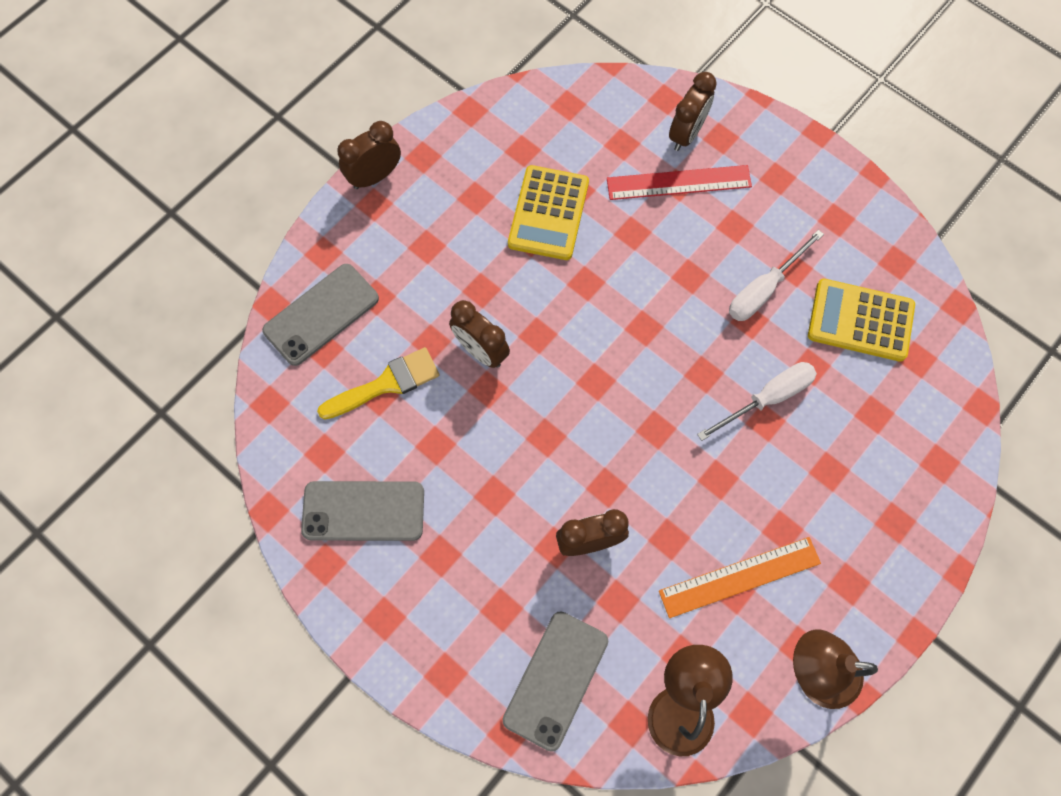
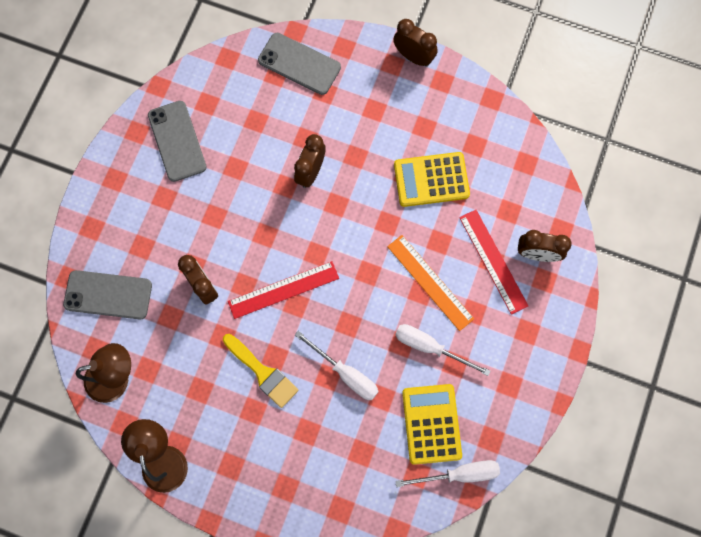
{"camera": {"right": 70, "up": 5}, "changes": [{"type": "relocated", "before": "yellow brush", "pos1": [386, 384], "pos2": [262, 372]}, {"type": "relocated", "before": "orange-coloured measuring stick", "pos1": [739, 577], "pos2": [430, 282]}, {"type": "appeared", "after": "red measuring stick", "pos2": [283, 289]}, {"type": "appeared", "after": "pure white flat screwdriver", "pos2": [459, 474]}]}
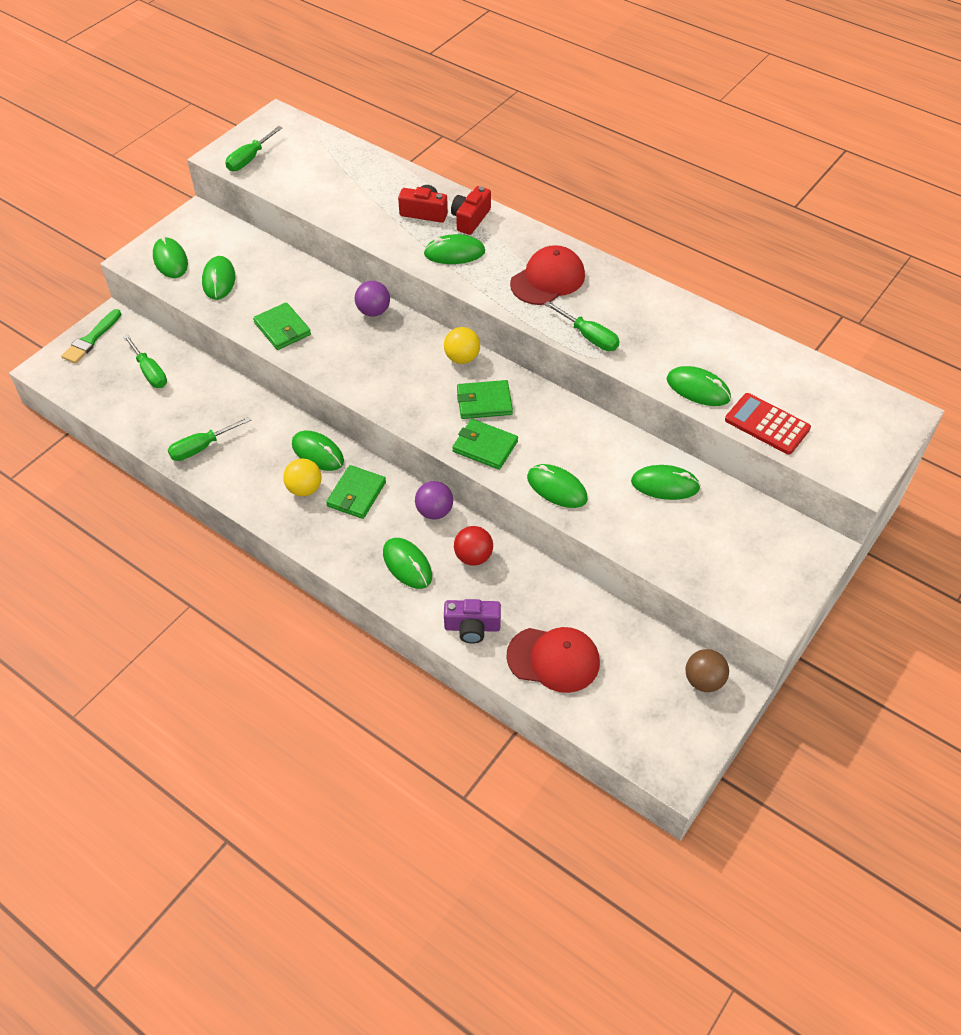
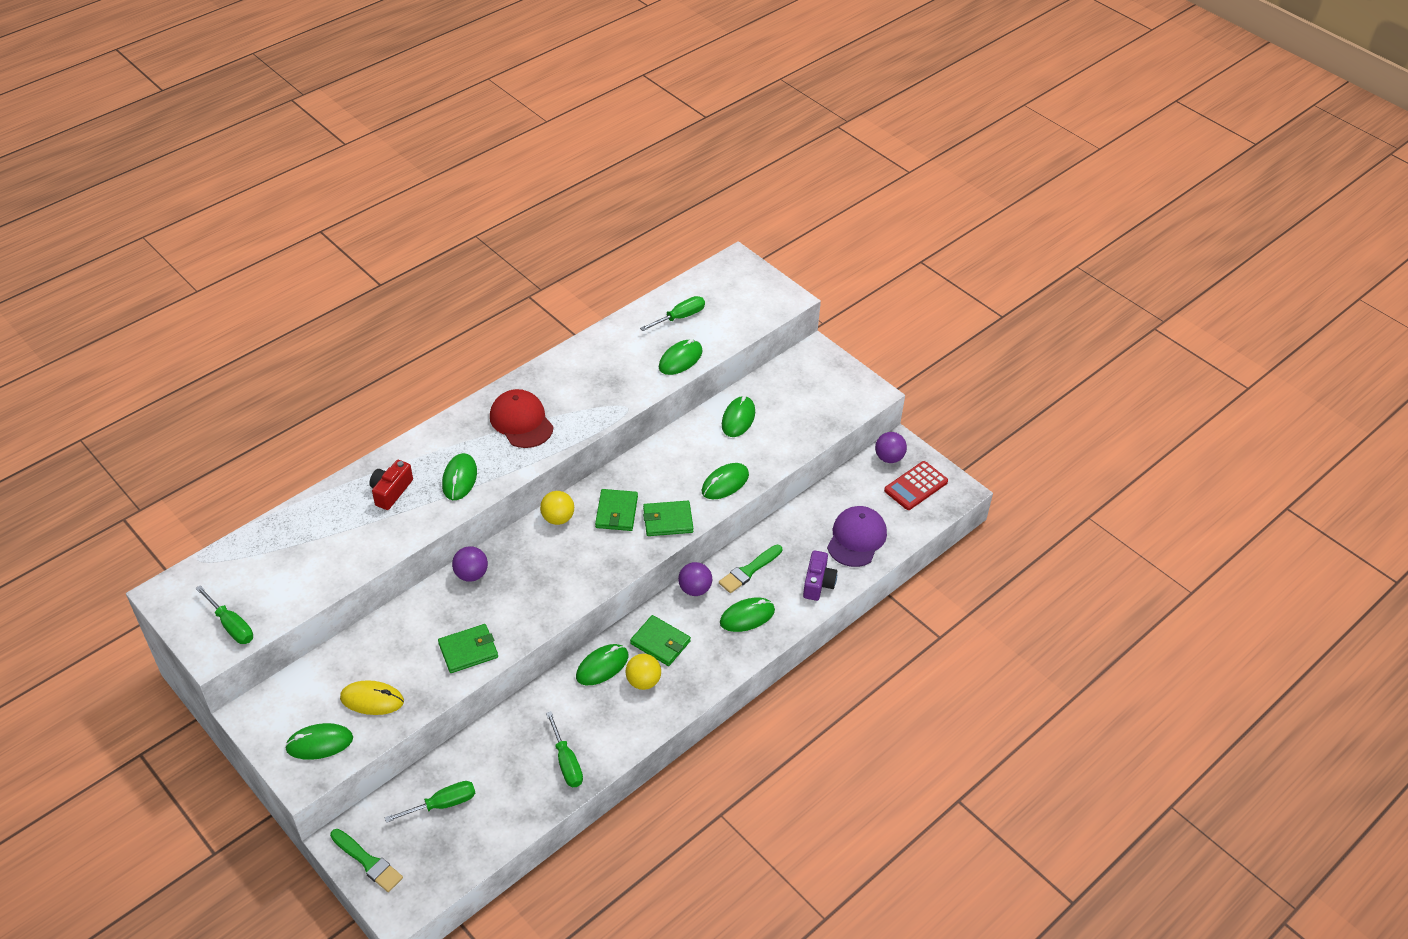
{"camera": {"right": -80, "up": -5}, "changes": [{"type": "colour", "before": "emerald mouse", "after": "yellow mouse", "pos1": [219, 280], "pos2": [372, 699]}, {"type": "missing", "before": "red compact camera", "pos1": [470, 219]}, {"type": "spun", "before": "emerald billfold", "pos1": [485, 446], "pos2": [667, 520], "turn": 45}, {"type": "exchanged", "before": "red play ball", "after": "emerald brush", "pos1": [473, 557], "pos2": [749, 570]}, {"type": "colour", "before": "red baseball cap", "after": "royal purple baseball cap", "pos1": [553, 659], "pos2": [856, 538]}, {"type": "relocated", "before": "emerald flat screwdriver", "pos1": [588, 336], "pos2": [680, 317]}, {"type": "colour", "before": "dark brown play ball", "after": "royal purple play ball", "pos1": [703, 680], "pos2": [889, 458]}, {"type": "relocated", "before": "red calculator", "pos1": [767, 424], "pos2": [915, 486]}]}
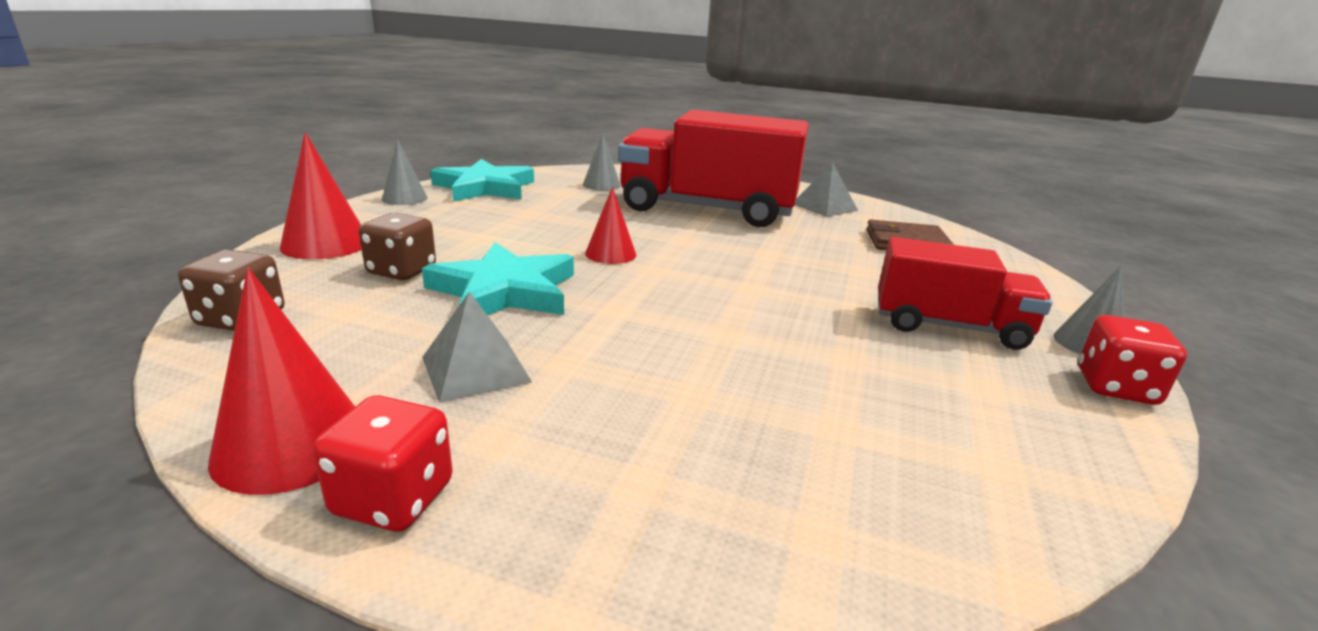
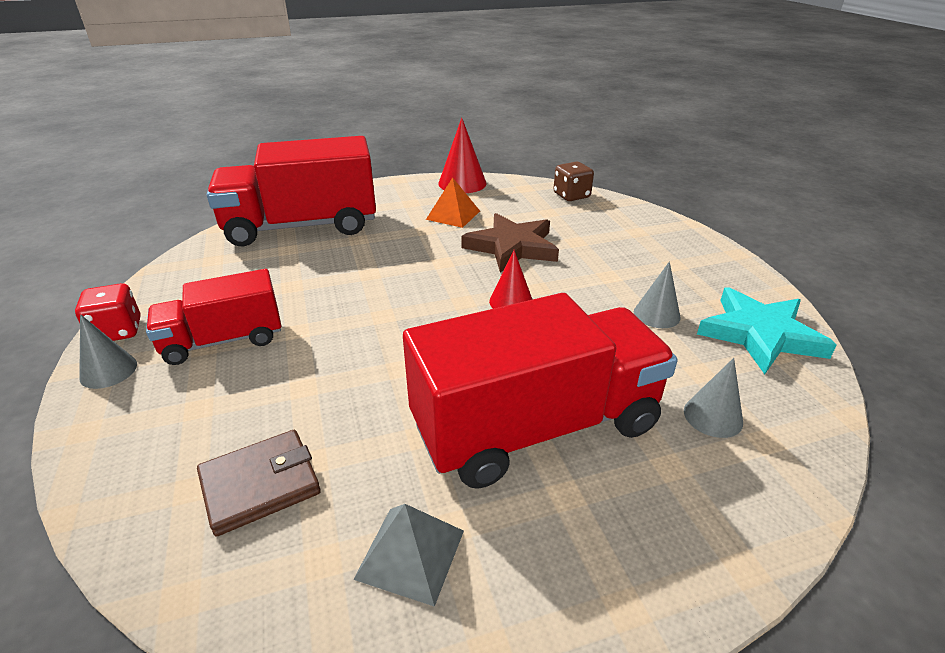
{"camera": {"right": 145, "up": 10}, "changes": [{"type": "missing", "before": "red solid cone", "pos1": [326, 244]}, {"type": "missing", "before": "red die", "pos1": [393, 498]}, {"type": "missing", "before": "dark brown die", "pos1": [402, 271]}, {"type": "relocated", "before": "ash-grey solid cone", "pos1": [404, 198], "pos2": [656, 314]}, {"type": "colour", "before": "turquoise star", "after": "dark brown star", "pos1": [504, 291], "pos2": [512, 247]}, {"type": "colour", "before": "ash-grey pyramid", "after": "orange-coloured pyramid", "pos1": [476, 369], "pos2": [453, 215]}, {"type": "appeared", "after": "red lorry", "pos2": [302, 226]}]}
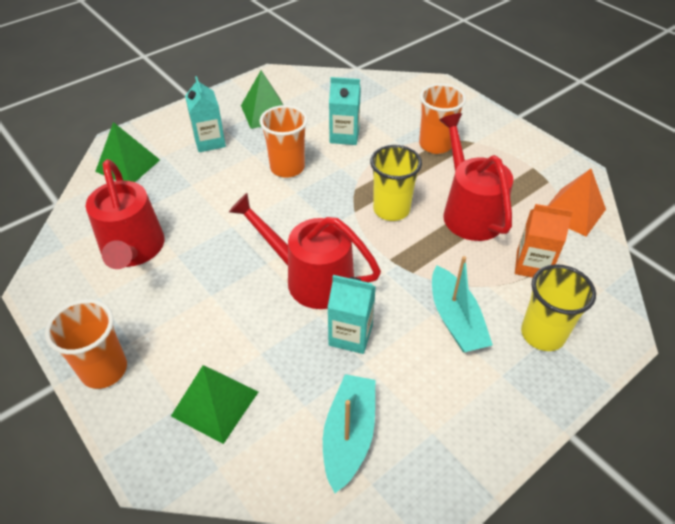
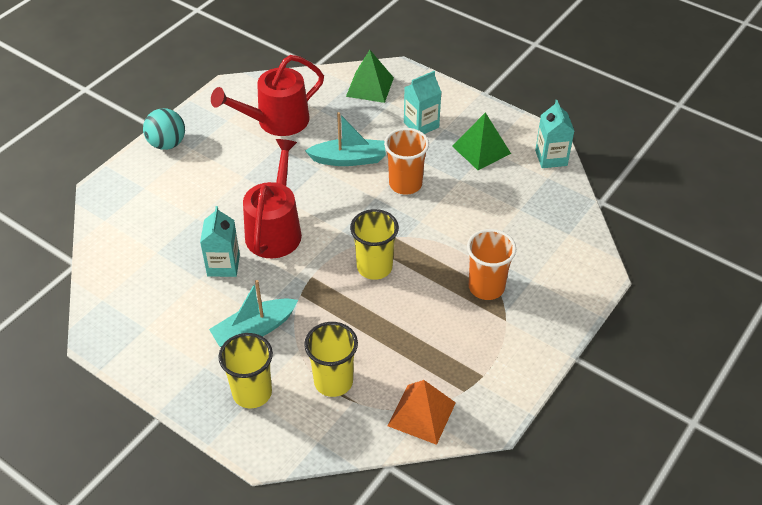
{"camera": {"right": 75, "up": 0}, "changes": [{"type": "exchanged", "before": "orange-coloured cup", "after": "turquoise play ball", "pos1": [104, 370], "pos2": [167, 144]}, {"type": "missing", "before": "emerald pyramid", "pos1": [215, 403]}, {"type": "relocated", "before": "turquoise sailboat", "pos1": [349, 435], "pos2": [349, 159]}, {"type": "relocated", "before": "turquoise carton", "pos1": [344, 136], "pos2": [551, 158]}, {"type": "missing", "before": "red watering can", "pos1": [469, 211]}, {"type": "exchanged", "before": "orange-coloured carton", "after": "yellow cup", "pos1": [532, 265], "pos2": [333, 381]}]}
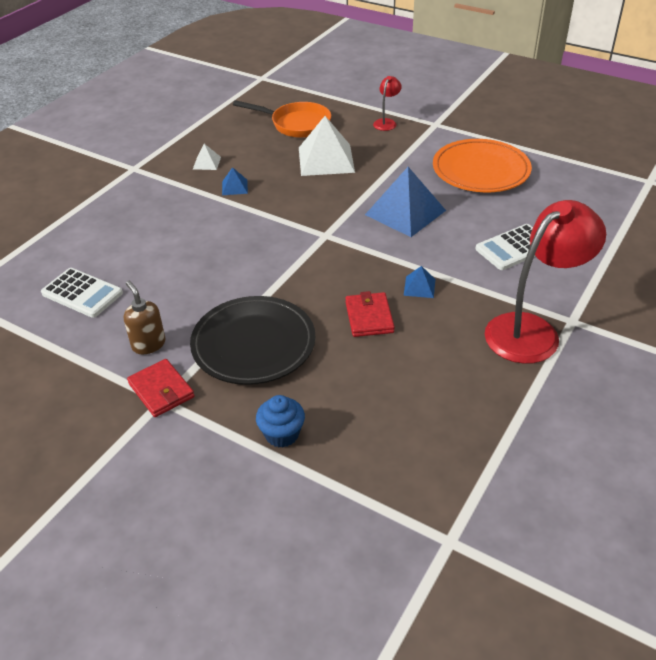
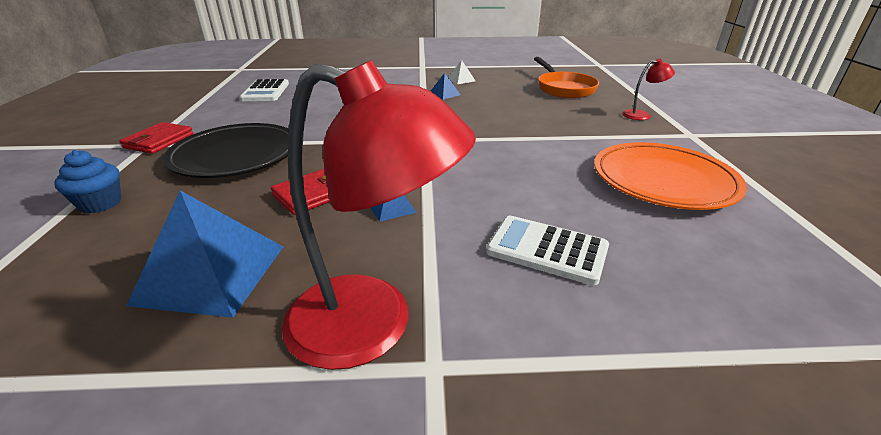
{"camera": {"right": 55, "up": -10}, "changes": [{"type": "missing", "before": "dark brown soap pump", "pos1": [148, 344]}, {"type": "missing", "before": "pure white pyramid", "pos1": [326, 159]}, {"type": "relocated", "before": "blue pyramid", "pos1": [405, 212], "pos2": [211, 273]}]}
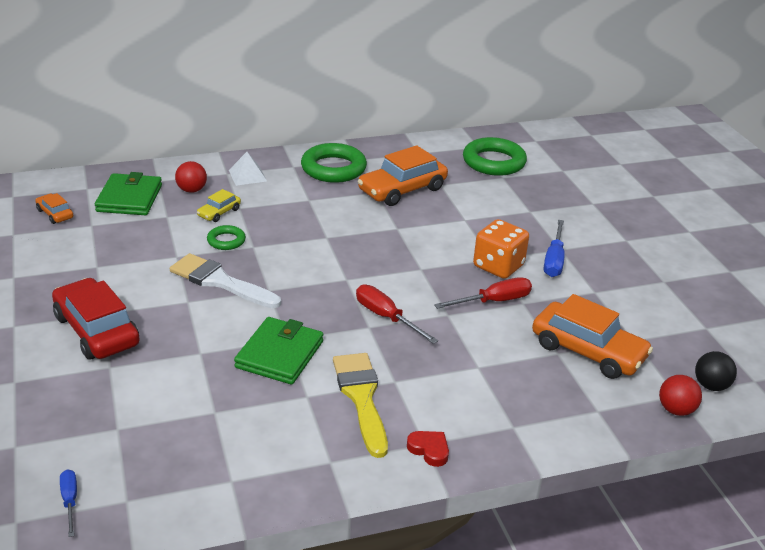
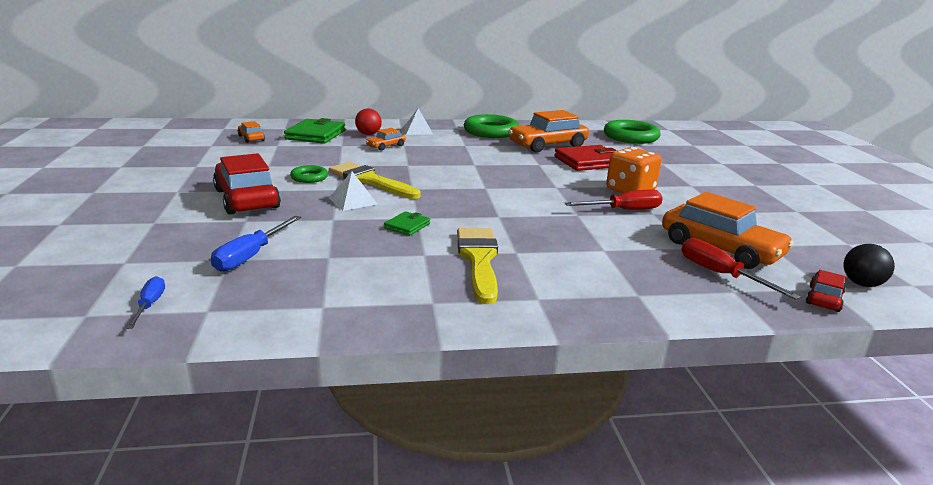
{"camera": {"right": 10, "up": -10}, "changes": [{"type": "colour", "before": "pure white brush", "after": "yellow brush", "pos1": [220, 281], "pos2": [370, 181]}, {"type": "colour", "before": "yellow car", "after": "orange-coloured car", "pos1": [219, 212], "pos2": [386, 146]}, {"type": "relocated", "before": "emerald ring", "pos1": [226, 241], "pos2": [309, 177]}, {"type": "size", "before": "emerald billfold", "pos1": [279, 354], "pos2": [407, 226], "scale": 0.51}, {"type": "relocated", "before": "red flat screwdriver", "pos1": [386, 317], "pos2": [720, 274]}, {"type": "missing", "before": "red love heart", "pos1": [429, 450]}, {"type": "relocated", "before": "blue flat screwdriver", "pos1": [554, 260], "pos2": [251, 256]}, {"type": "exchanged", "before": "red play ball", "after": "red car", "pos1": [676, 410], "pos2": [824, 298]}, {"type": "appeared", "after": "pure white pyramid", "pos2": [352, 201]}, {"type": "appeared", "after": "red billfold", "pos2": [588, 162]}]}
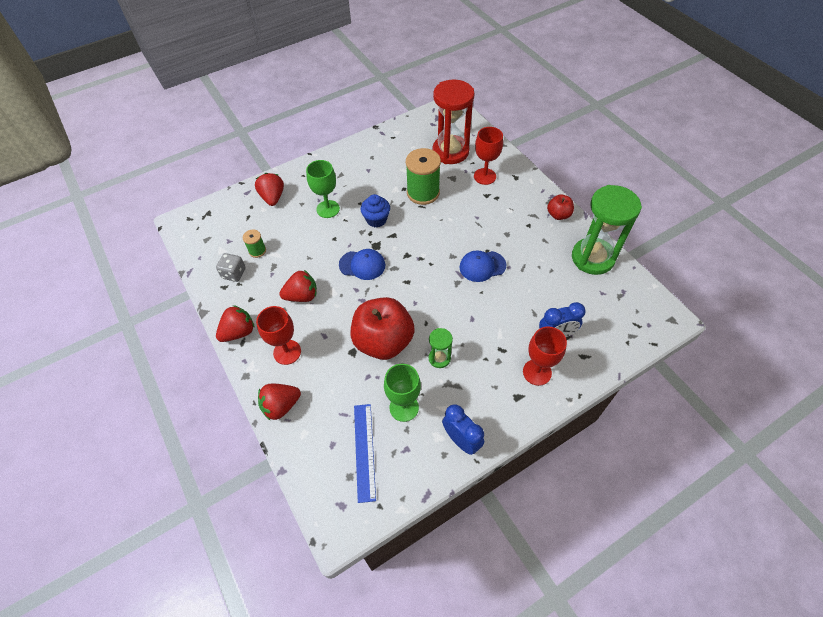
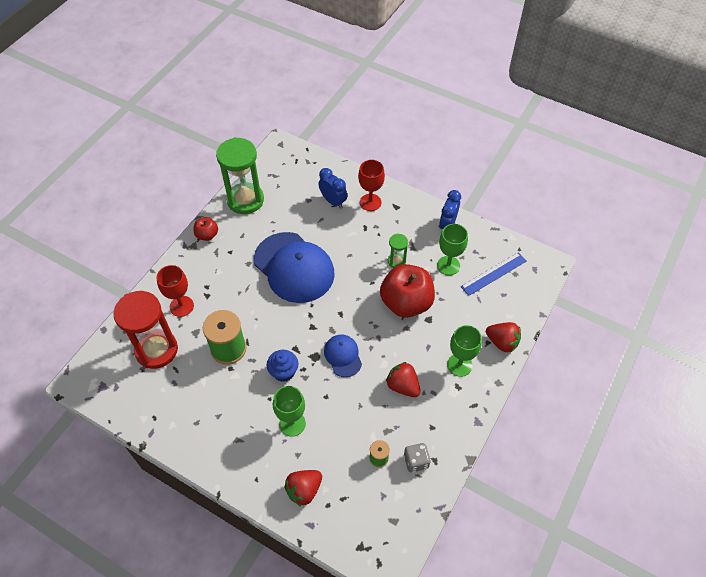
{"camera": {"right": -120, "up": 0}, "changes": [{"type": "missing", "before": "red toy strawberry", "pos1": [239, 332]}, {"type": "colour", "before": "red wine glass", "after": "emerald wine glass", "pos1": [287, 352], "pos2": [459, 365]}, {"type": "size", "before": "blue baseball cap", "pos1": [482, 266], "pos2": [294, 267], "scale": 2.07}]}
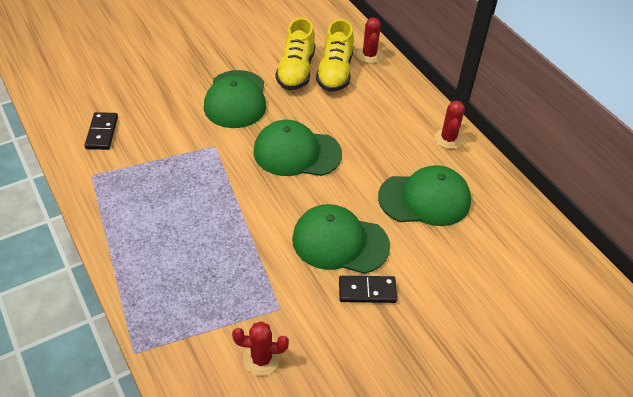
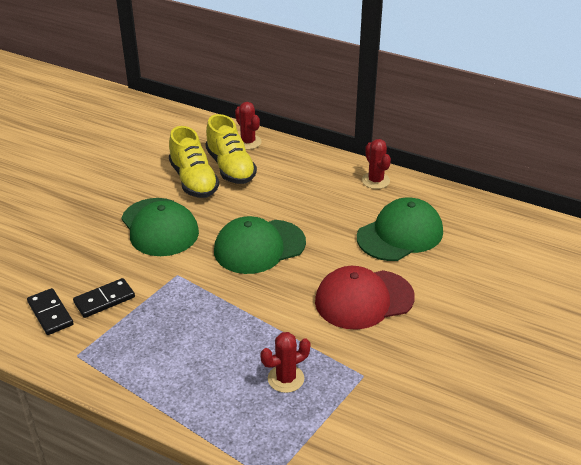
{"camera": {"right": -30, "up": -10}, "changes": [{"type": "relocated", "before": "red saguaro cactus", "pos1": [261, 359], "pos2": [286, 379]}, {"type": "colour", "before": "emerald baseball cap", "after": "red baseball cap", "pos1": [340, 242], "pos2": [364, 299]}, {"type": "relocated", "before": "ebony domino tile", "pos1": [367, 291], "pos2": [104, 300]}]}
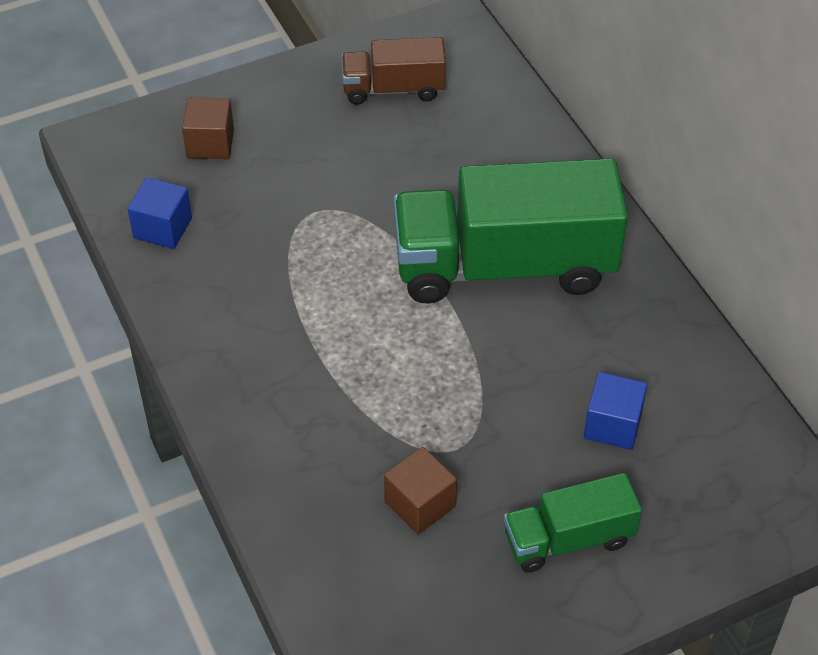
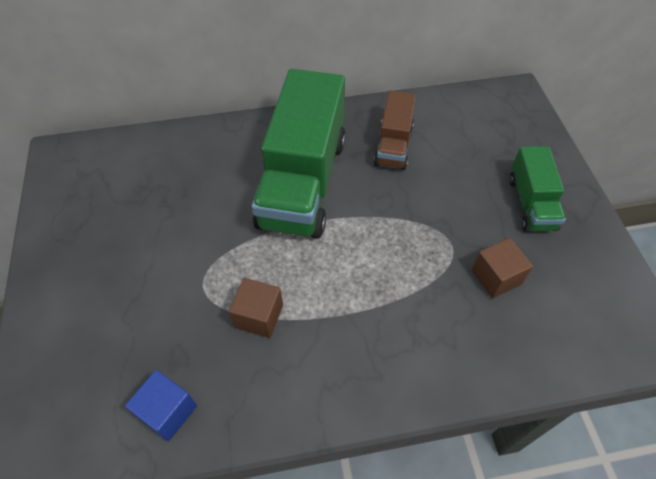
{"camera": {"right": -75, "up": 5}, "changes": [{"type": "relocated", "before": "dark brown cube", "pos1": [210, 143], "pos2": [259, 316]}, {"type": "relocated", "before": "dark brown lorry", "pos1": [393, 89], "pos2": [393, 145]}, {"type": "missing", "before": "blue cube", "pos1": [612, 425]}]}
